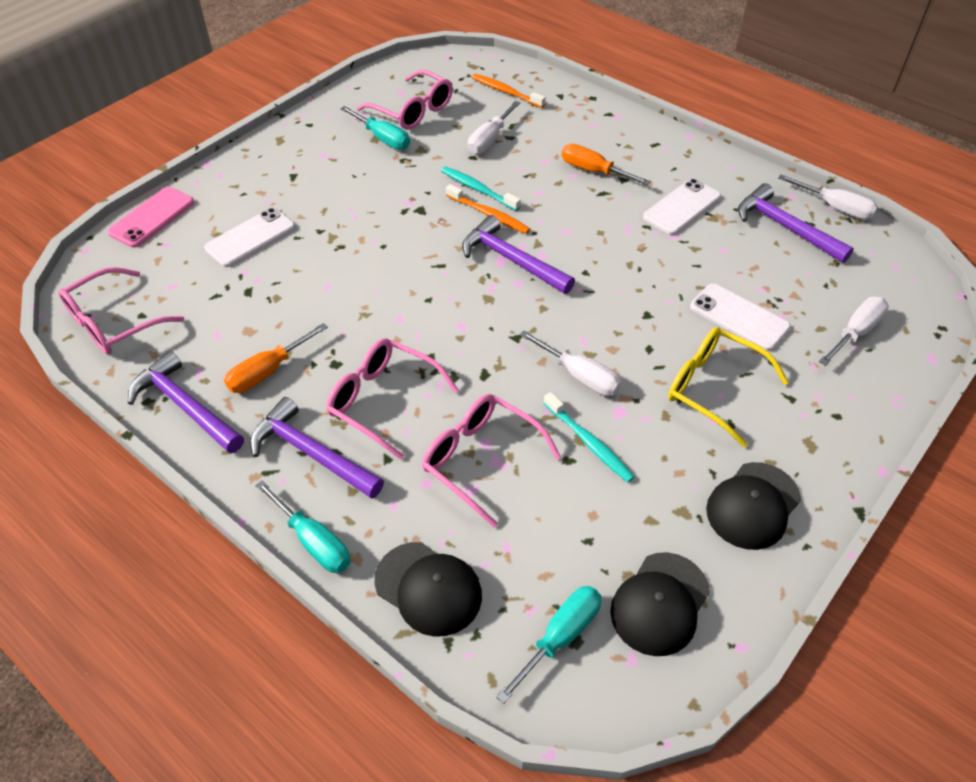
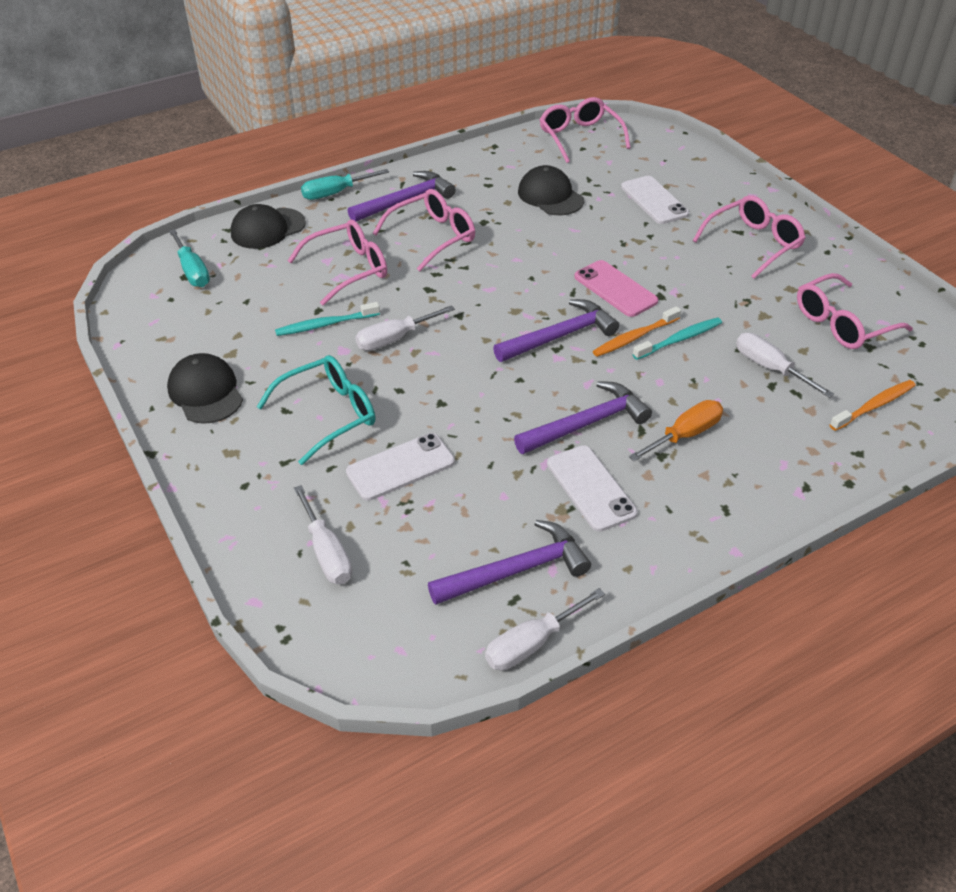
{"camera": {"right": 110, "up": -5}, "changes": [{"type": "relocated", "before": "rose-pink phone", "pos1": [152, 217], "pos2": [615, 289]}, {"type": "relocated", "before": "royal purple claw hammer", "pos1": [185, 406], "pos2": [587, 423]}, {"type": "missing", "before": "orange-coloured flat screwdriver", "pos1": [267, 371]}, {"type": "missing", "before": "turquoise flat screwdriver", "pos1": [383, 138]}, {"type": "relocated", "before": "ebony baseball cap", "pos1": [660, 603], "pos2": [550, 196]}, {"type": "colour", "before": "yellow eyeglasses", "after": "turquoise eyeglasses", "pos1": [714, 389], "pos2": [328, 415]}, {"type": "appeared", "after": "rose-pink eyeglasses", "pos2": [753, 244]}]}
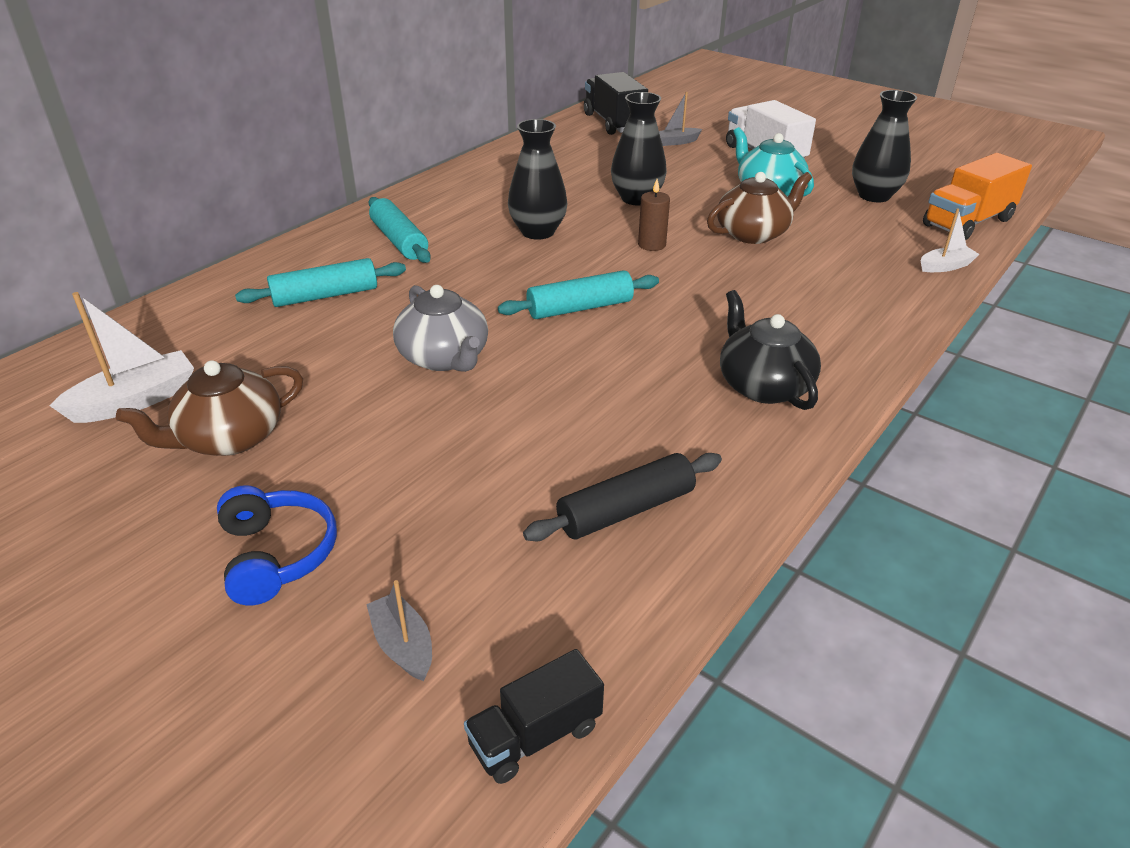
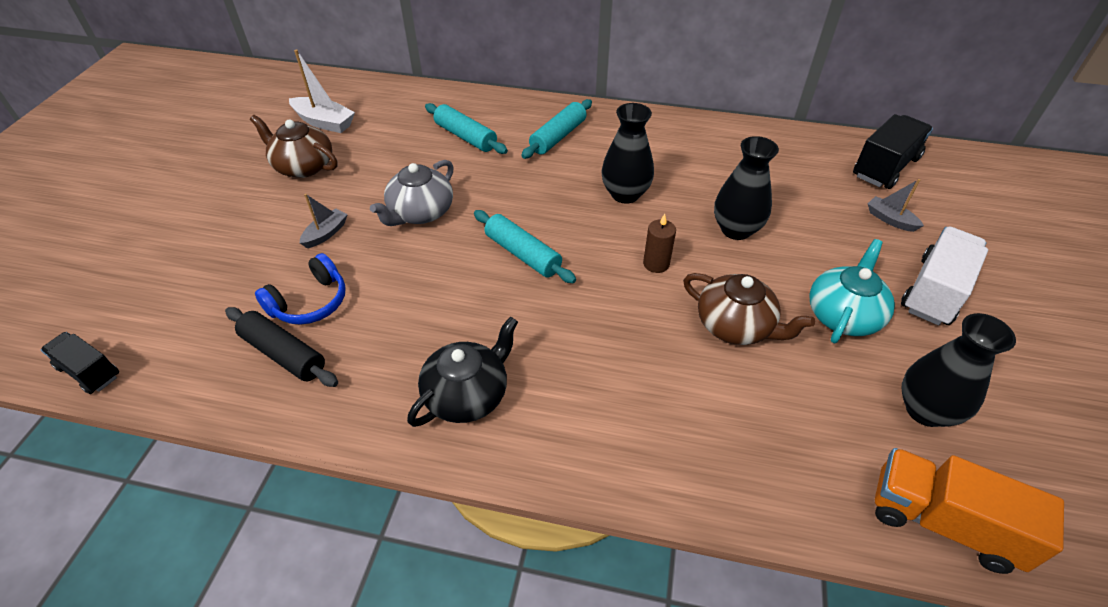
{"camera": {"right": 65, "up": 10}, "changes": [{"type": "relocated", "before": "blue over-ear headphones", "pos1": [277, 555], "pos2": [310, 302]}, {"type": "relocated", "before": "ash-grey sailboat", "pos1": [403, 645], "pos2": [326, 233]}, {"type": "missing", "before": "pure white sailboat", "pos1": [945, 266]}]}
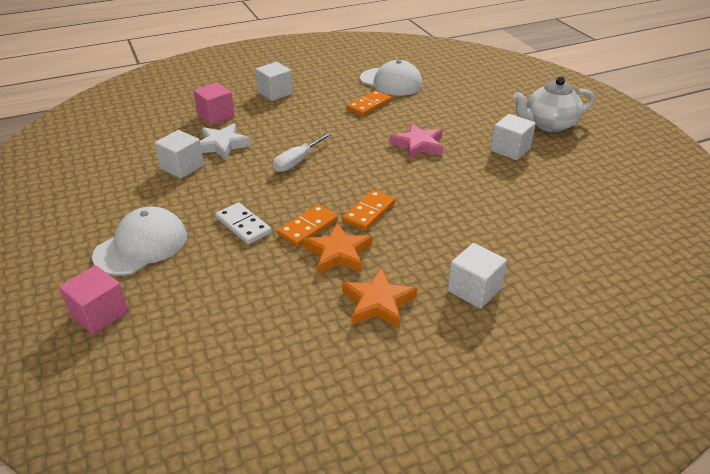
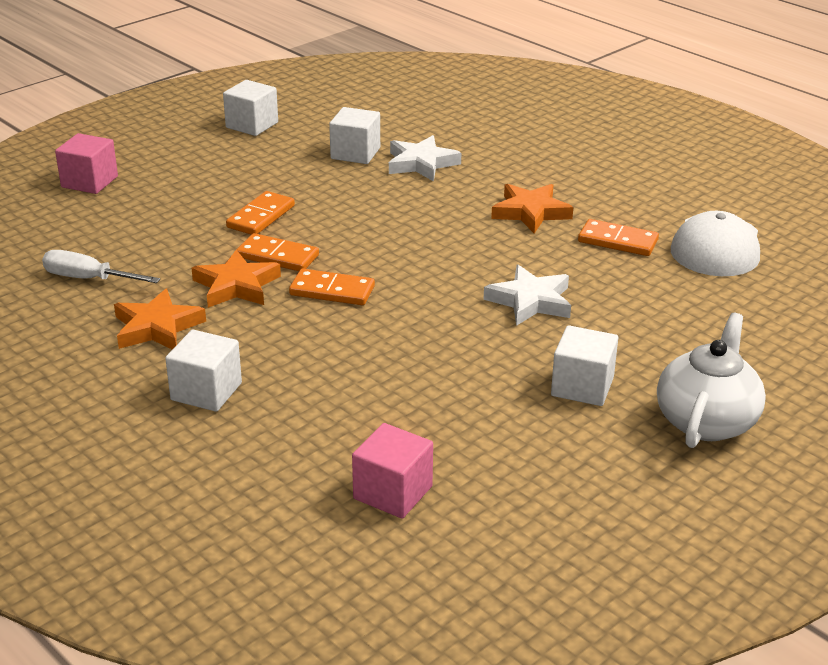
{"camera": {"right": 70, "up": -5}, "changes": [{"type": "missing", "before": "pure white baseball cap", "pos1": [141, 245]}, {"type": "relocated", "before": "rose-pink cube", "pos1": [216, 116], "pos2": [393, 492]}, {"type": "colour", "before": "pure white domino tile", "after": "orange-coloured domino tile", "pos1": [243, 225], "pos2": [261, 216]}, {"type": "relocated", "before": "pure white cube", "pos1": [275, 93], "pos2": [252, 125]}, {"type": "relocated", "before": "pure white flat screwdriver", "pos1": [297, 161], "pos2": [87, 279]}, {"type": "colour", "before": "rose-pink star", "after": "pure white star", "pos1": [418, 145], "pos2": [530, 301]}, {"type": "spun", "before": "pure white china teapot", "pos1": [549, 125], "pos2": [706, 421], "turn": 60}, {"type": "appeared", "after": "orange-coloured star", "pos2": [530, 212]}]}
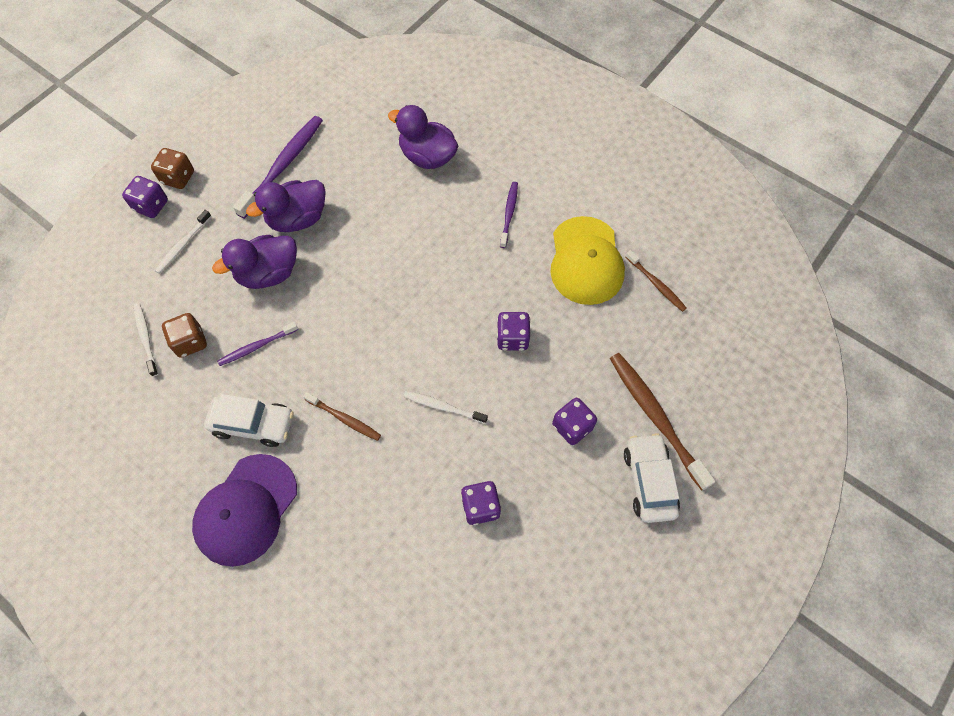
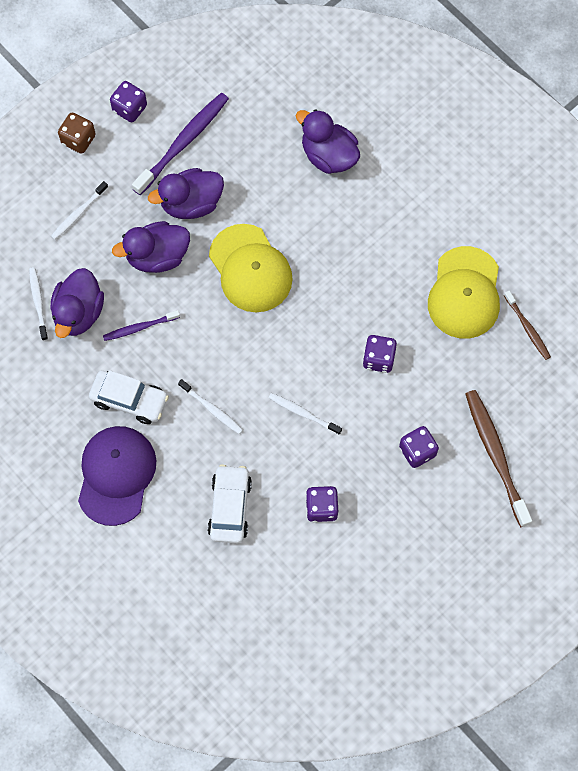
{"camera": {"right": 10, "up": 5}, "changes": [{"type": "relocated", "before": "royal purple die", "pos1": [151, 206], "pos2": [130, 108]}, {"type": "exchanged", "before": "dark brown die", "after": "royal purple rubber duck", "pos1": [190, 342], "pos2": [78, 313]}, {"type": "spun", "before": "royal purple baseball cap", "pos1": [246, 509], "pos2": [116, 475], "turn": 150}, {"type": "colour", "before": "dark brown tooth brush", "after": "pure white tooth brush", "pos1": [344, 419], "pos2": [212, 409]}, {"type": "missing", "before": "royal purple tooth brush", "pos1": [509, 213]}, {"type": "relocated", "before": "pure white car", "pos1": [649, 481], "pos2": [230, 507]}, {"type": "appeared", "after": "yellow baseball cap", "pos2": [250, 269]}]}
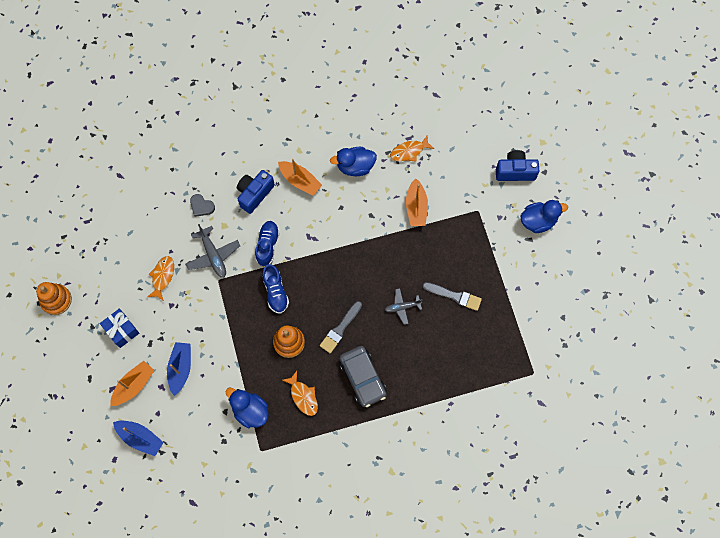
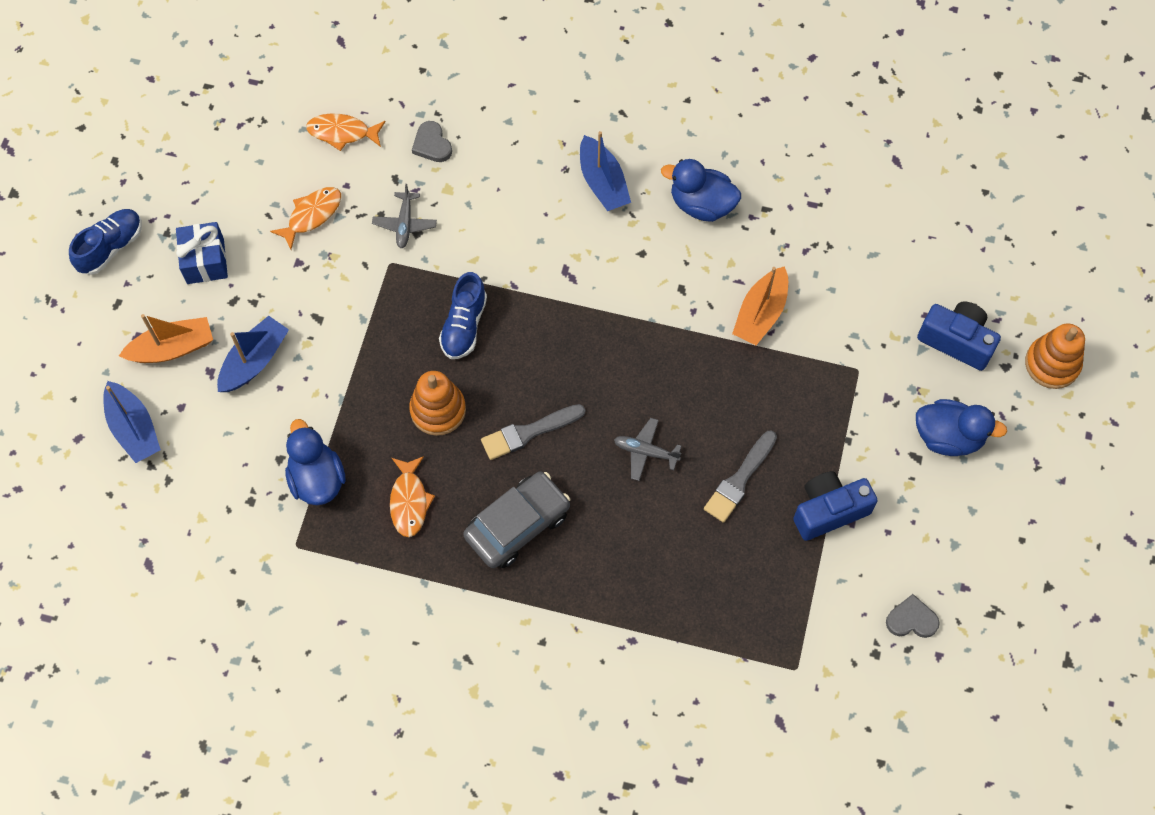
{"camera": {"right": 30, "up": -5}, "changes": [{"type": "relocated", "before": "orange-coloured stacking toy", "pos1": [56, 300], "pos2": [1052, 364]}, {"type": "size", "before": "ash-grey toy plane", "pos1": [213, 255], "pos2": [405, 224], "scale": 0.65}, {"type": "relocated", "before": "blue compact camera", "pos1": [254, 194], "pos2": [829, 511]}, {"type": "relocated", "before": "blue sneaker", "pos1": [267, 245], "pos2": [111, 247]}, {"type": "colour", "before": "orange-coloured sailboat", "after": "blue sailboat", "pos1": [300, 181], "pos2": [603, 182]}, {"type": "spun", "before": "ash-grey car", "pos1": [363, 378], "pos2": [517, 525], "turn": -135}, {"type": "relocated", "before": "orange-coloured fish figure", "pos1": [409, 151], "pos2": [342, 132]}, {"type": "spun", "before": "ash-grey brush", "pos1": [454, 296], "pos2": [739, 480], "turn": 75}, {"type": "appeared", "after": "ash-grey love heart", "pos2": [911, 620]}]}
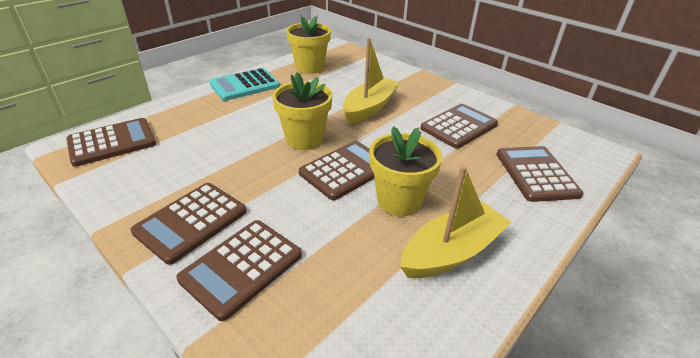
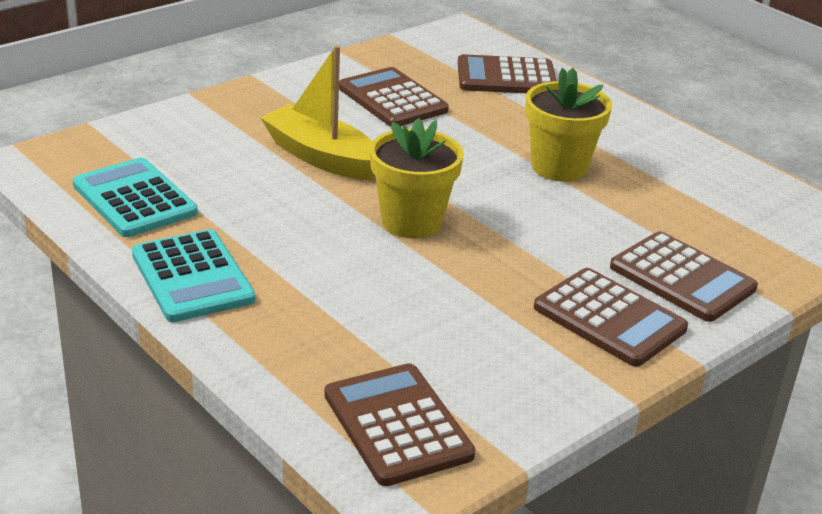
{"camera": {"right": -85, "up": -5}, "changes": [{"type": "exchanged", "before": "yellow flower pot", "after": "turquoise calculator", "pos1": [310, 67], "pos2": [134, 199]}, {"type": "missing", "before": "dark brown calculator", "pos1": [345, 170]}, {"type": "missing", "before": "yellow sailboat", "pos1": [451, 252]}]}
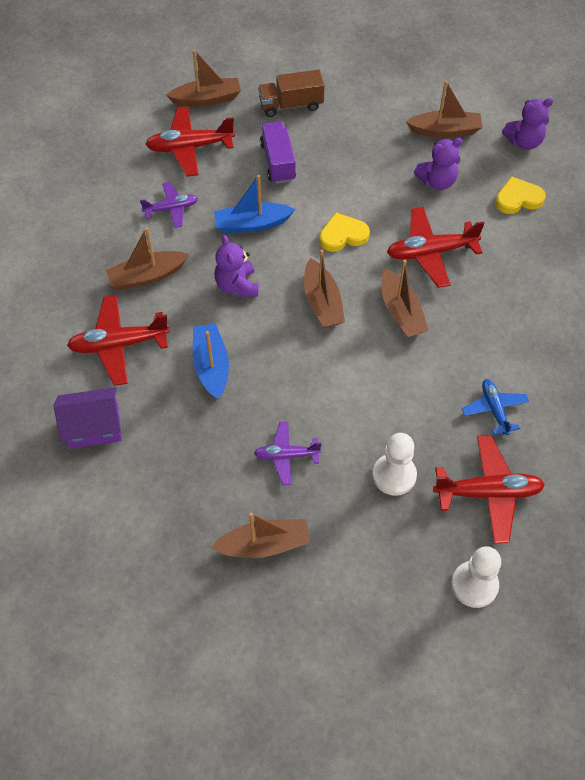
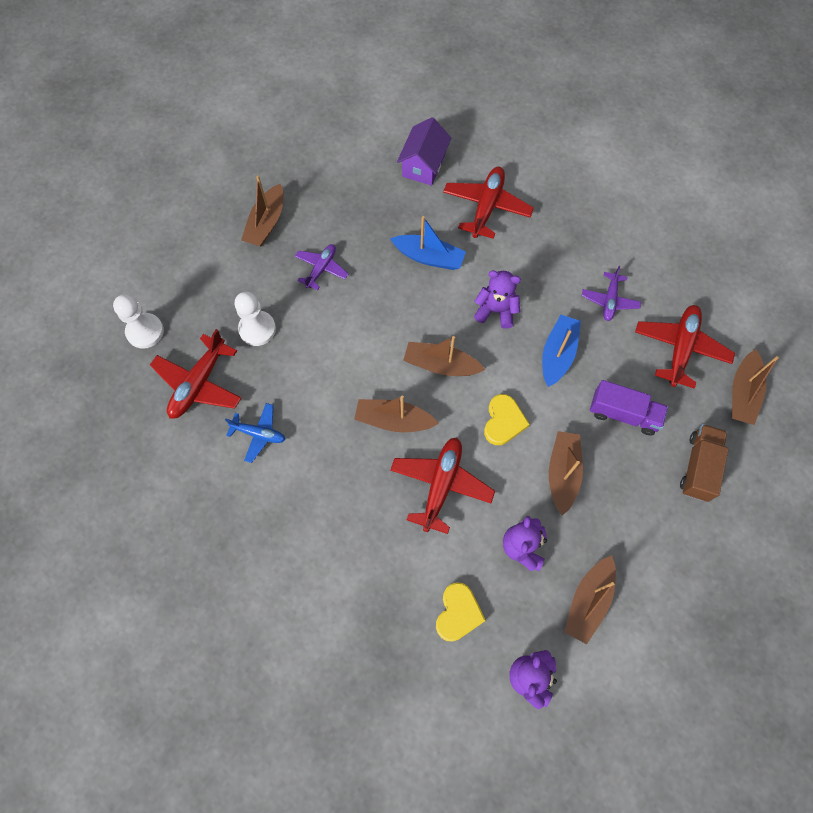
{"camera": {"right": 120, "up": 10}, "changes": [{"type": "relocated", "before": "dark brown sailboat", "pos1": [147, 276], "pos2": [562, 473]}]}
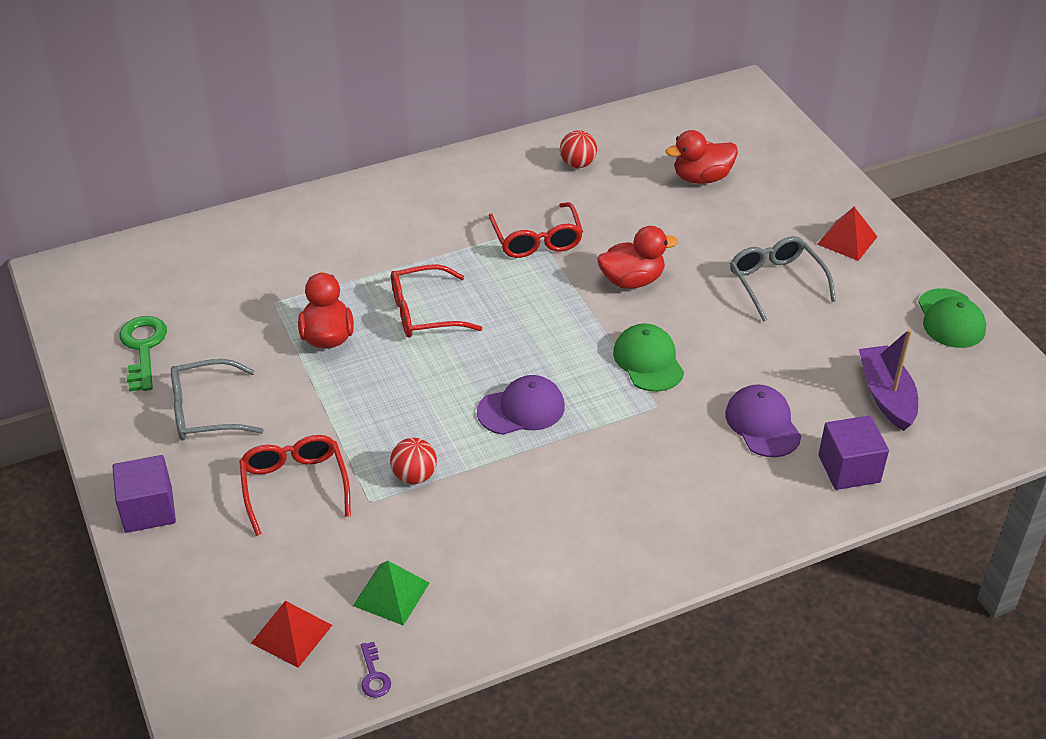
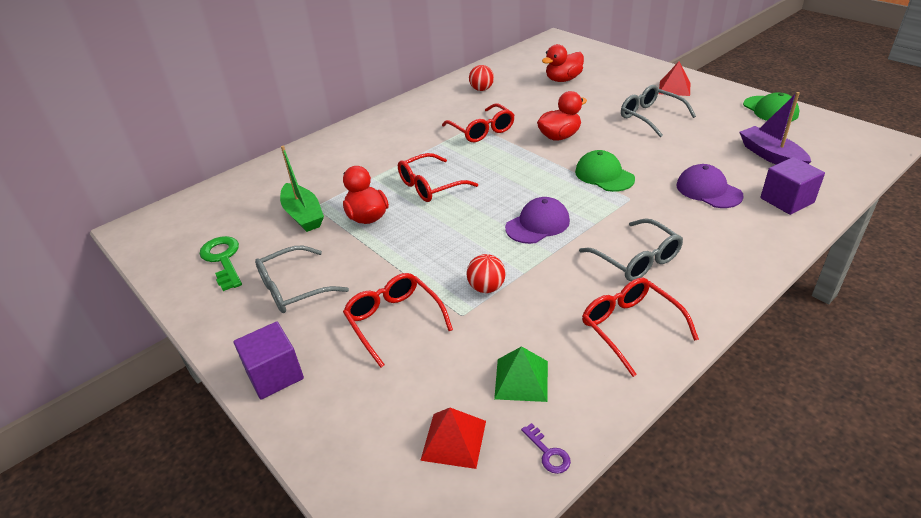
{"camera": {"right": -15, "up": -5}, "changes": [{"type": "appeared", "after": "emerald sailboat", "pos2": [303, 215]}, {"type": "appeared", "after": "ash-grey eyeglasses", "pos2": [636, 259]}, {"type": "appeared", "after": "red eyeglasses", "pos2": [630, 327]}]}
